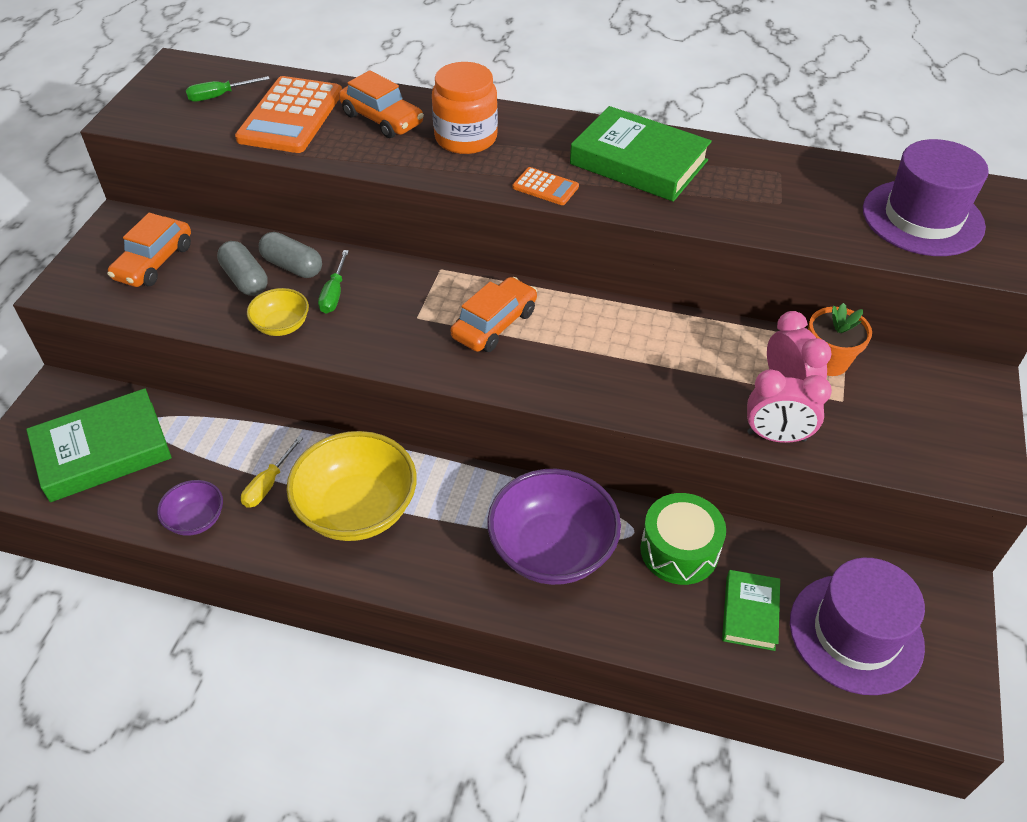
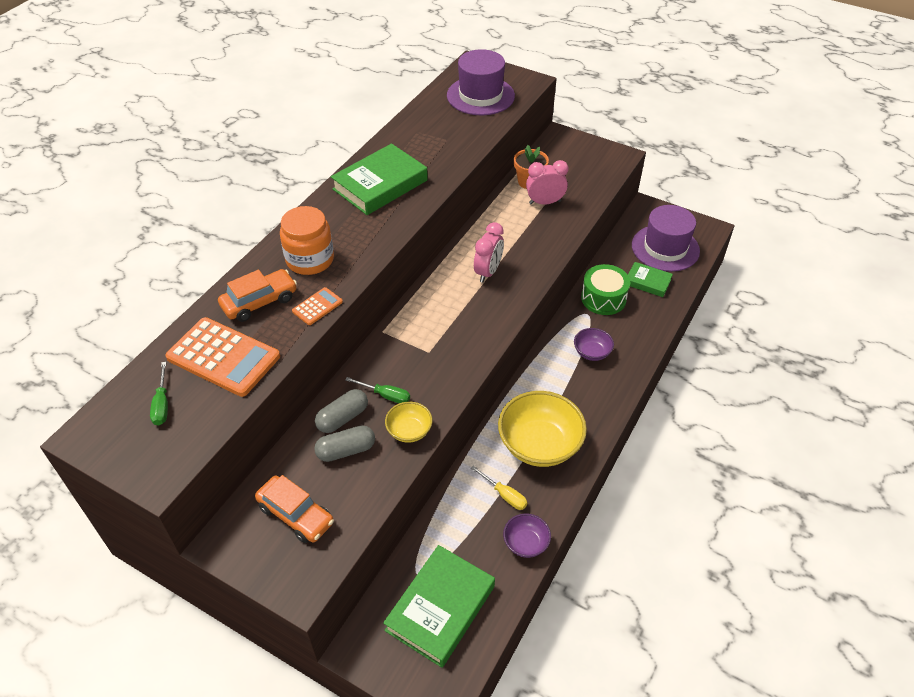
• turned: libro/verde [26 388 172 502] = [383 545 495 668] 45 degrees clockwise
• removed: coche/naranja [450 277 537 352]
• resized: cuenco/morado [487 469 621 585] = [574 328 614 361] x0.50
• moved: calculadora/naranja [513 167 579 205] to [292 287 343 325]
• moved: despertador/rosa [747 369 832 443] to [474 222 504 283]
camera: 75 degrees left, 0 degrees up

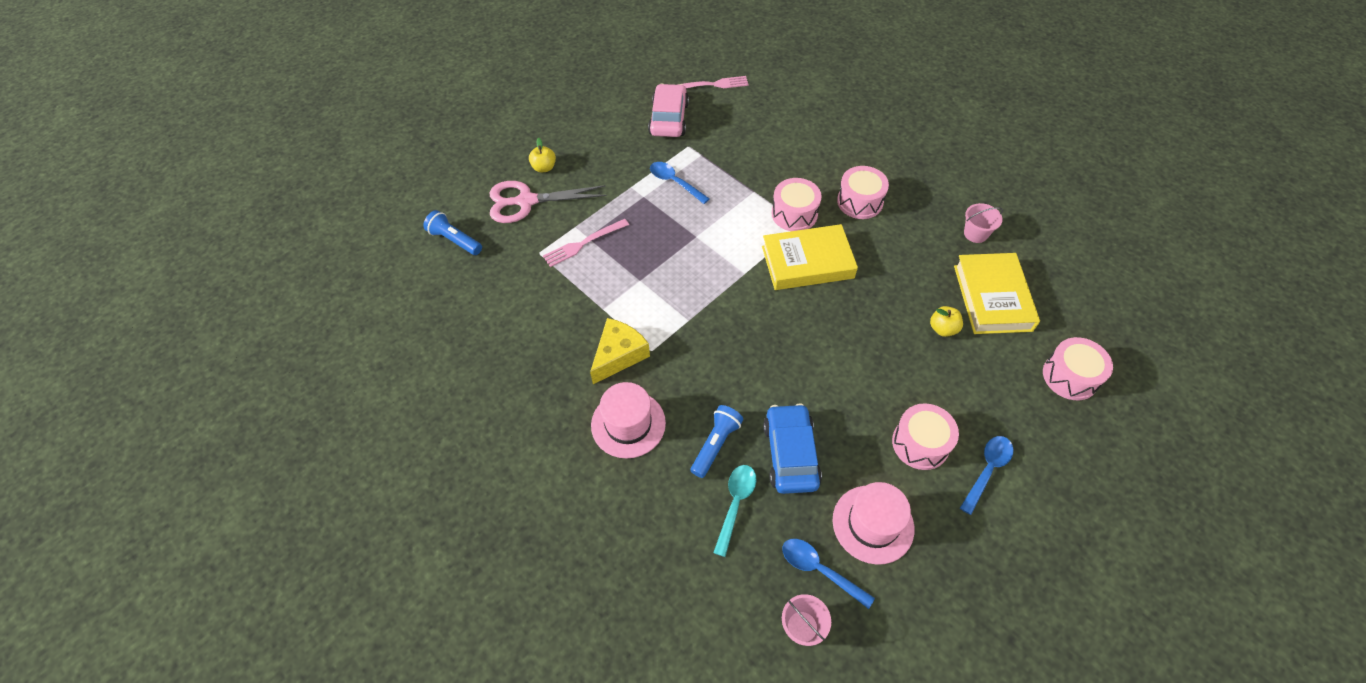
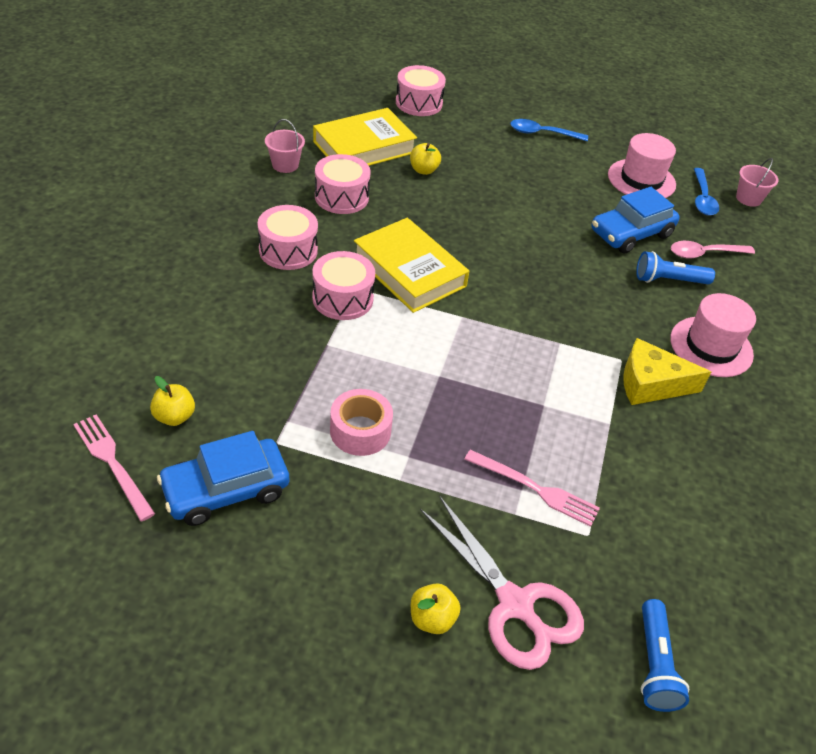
• recoloured: coche/rosa [648 84 689 137] to coche/azul [157 431 289 526]
• replaced: cuchara/azul [650 162 710 204] to cinta adhesiva/rosa [330 389 393 456]
• recoloured: cuchara/turquesa [713 465 756 557] to cuchara/rosa [671 241 755 259]
• moved: tambor/rosa [892 403 959 470] to [315 154 371 214]
• added: manzana/amarillo [150 376 195 426]
camera: 125 degrees left, 10 degrees down

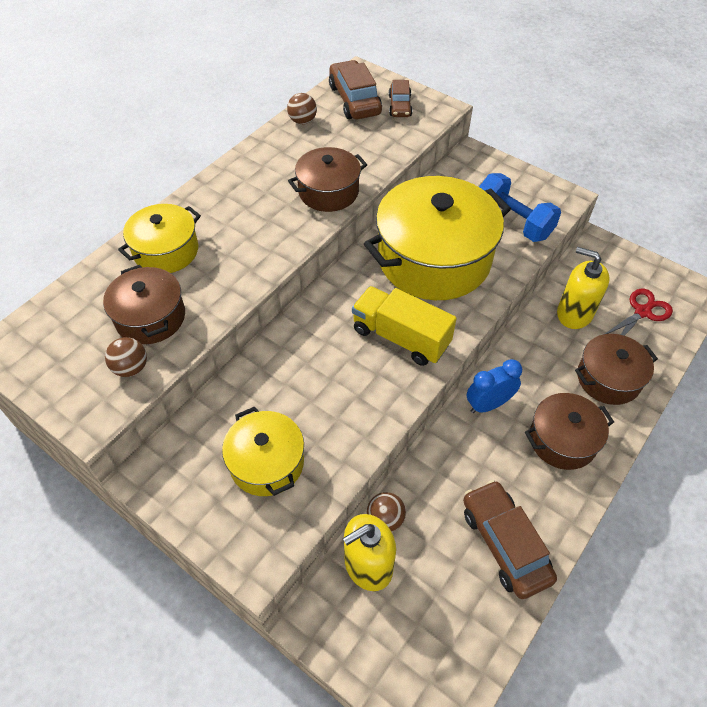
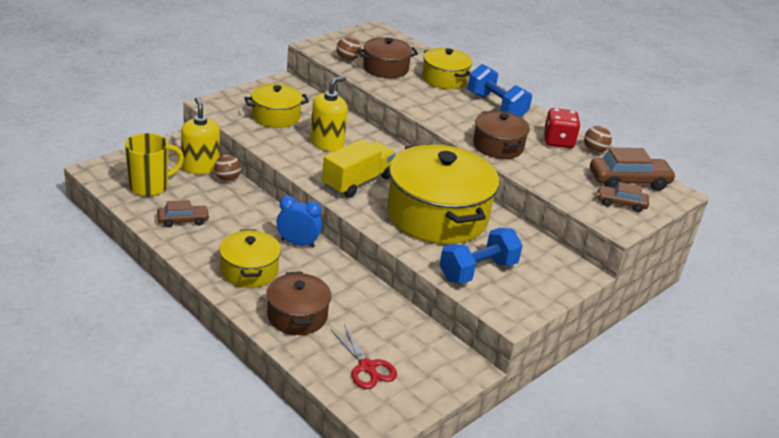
• resized: coche/marrón [463 480 557 599] = [157 200 210 227] x0.60
• turned: despertador/azul [467 359 522 413] = [276 196 322 248] 60 degrees counterclockwise
• recoloured: olla/marrón [525 393 614 470] to olla/amarillo [219 229 281 288]
• moved: dispensador de jabón/amarillo [557 247 610 329] to [310 76 348 152]
• added: taza/amarillo [125 133 184 196]
• added: mancuerna/azul [468 64 532 117]
• added: dado/rojo [544 108 580 148]
camera: 95 degrees right, 20 degrees down

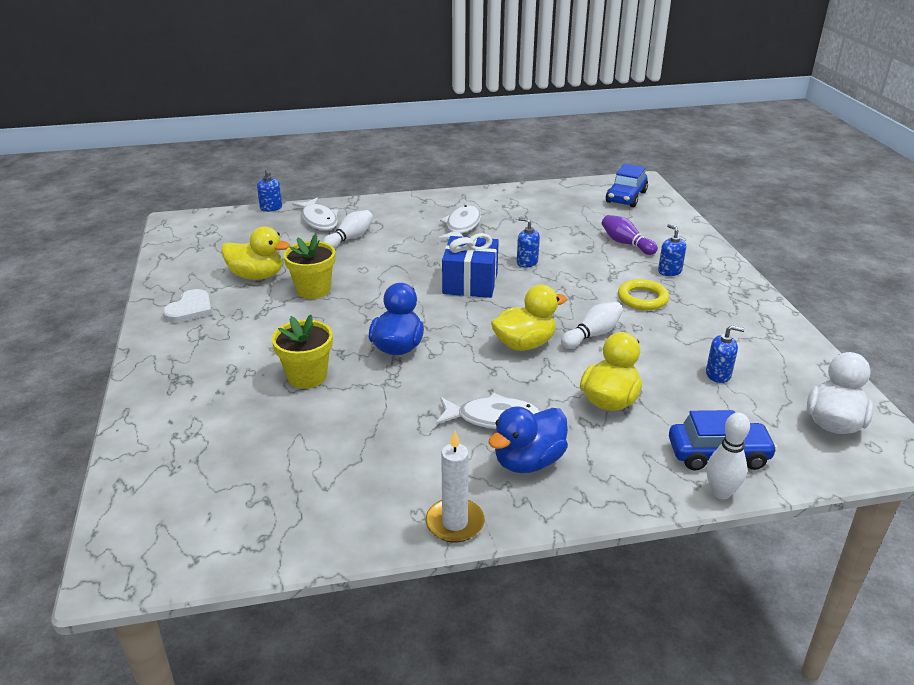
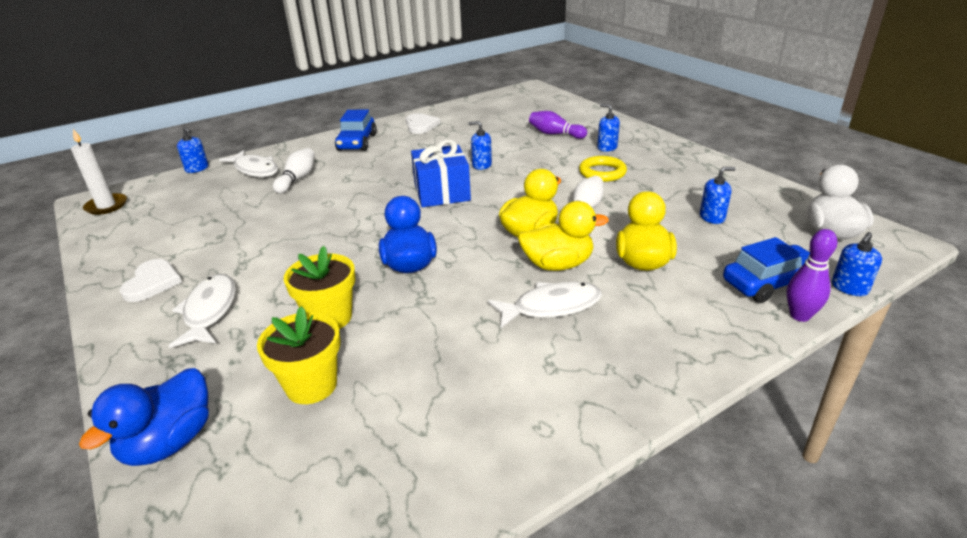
• moved: pato/amarillo [221 227 290 280] to [518 201 609 271]
• moved: maceta/amarillo [283 234 335 299] to [257 306 341 404]
• moved: vela/blanco [426 431 485 543] to [71 129 127 215]
• moved: pez/blanco [438 205 481 239] to [169 274 236 348]
• moved: pato/azul [488 406 568 473] to [79 368 209 466]
• moved: coche/azul [606 164 648 207] to [335 110 377 151]
• recoloured: bolo/blanco [707 412 750 499] to bolo/morado [787 229 838 322]
• added: corazón/blanco [406 113 441 134]
• added: dispensador de jabón/azul [832 232 882 296]
camera: 20 degrees left, 0 degrees up

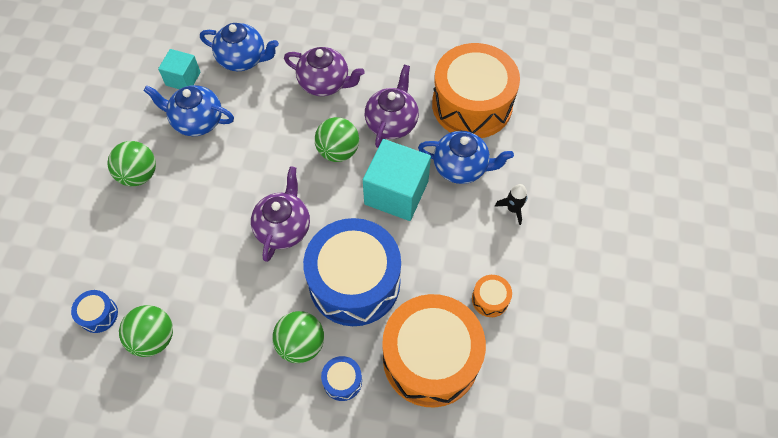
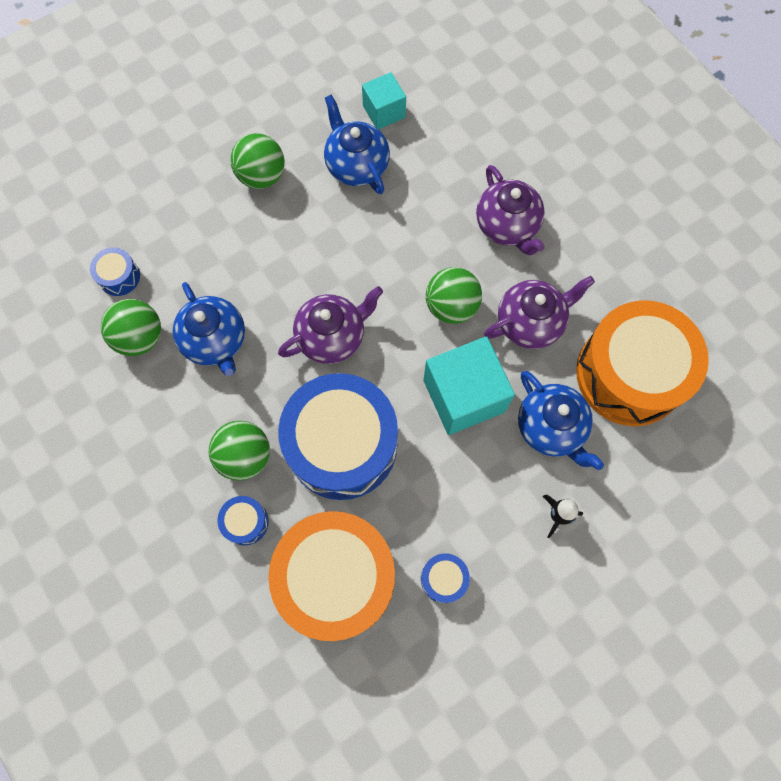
• moved: tetera/azul [200 23 279 71] to [173 282 245 376]
• recoloured: tambor/naranja [472 275 512 317] to tambor/azul [421 553 470 603]
camera: 45 degrees right, 10 degrees up

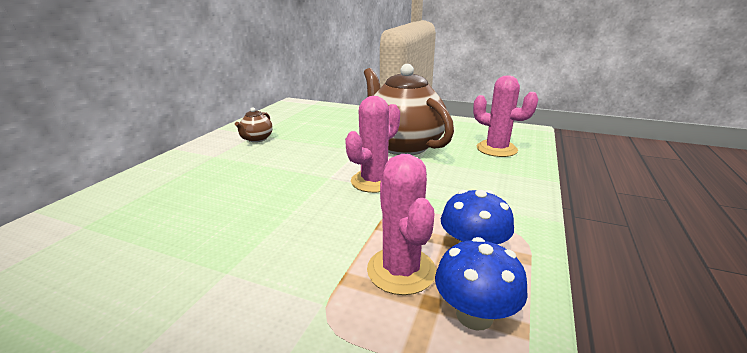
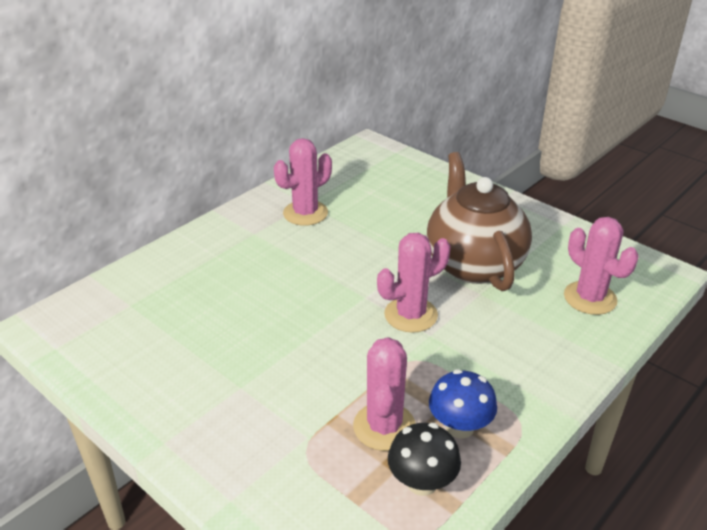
• replaced: tetera/marrón [235 107 273 142] to cactus/rosa [274 138 332 226]
• recoloured: seta/azul [435 237 528 331] to seta/negro [388 423 461 496]
camera: 20 degrees right, 10 degrees up

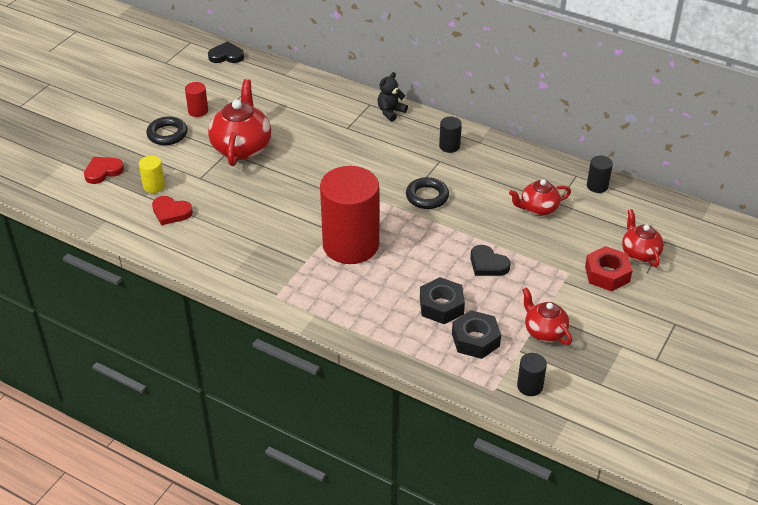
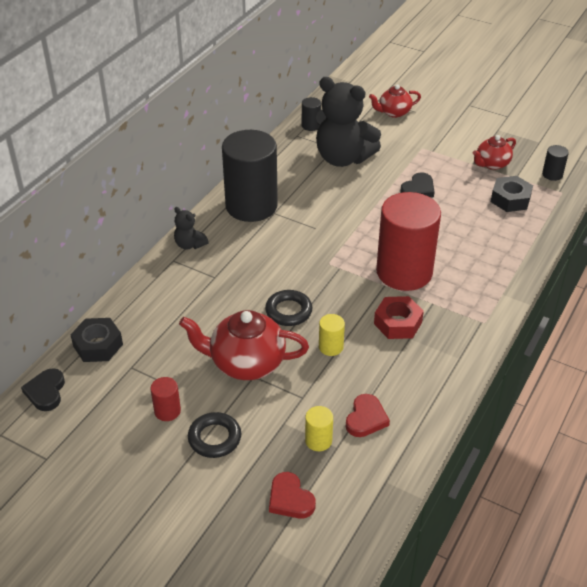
• moved: anillo/negro [406 177 449 209] to [265 290 313 326]
• moved: tuerca/negro [420 277 465 324] to [71 318 123 362]
• resized: cilindro/negro [439 117 462 153] = [222 130 278 222] x2.46
• replaced: tetera/rojo [509 179 571 216] to osito/negro [316 77 381 167]
• moved: tuerca/rojo [585 246 633 291] to [374 296 424 339]
• added: cilindro/amarillo [319 314 345 356]
camera: 90 degrees left, 0 degrees up

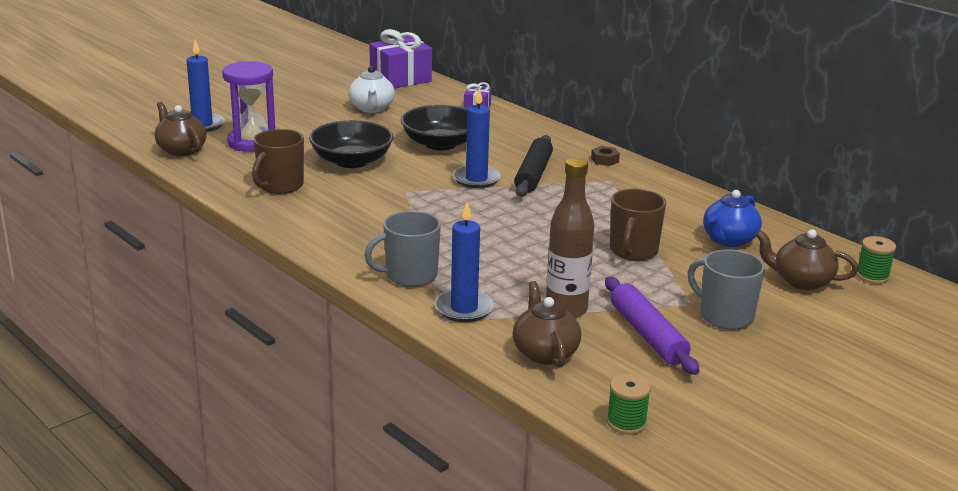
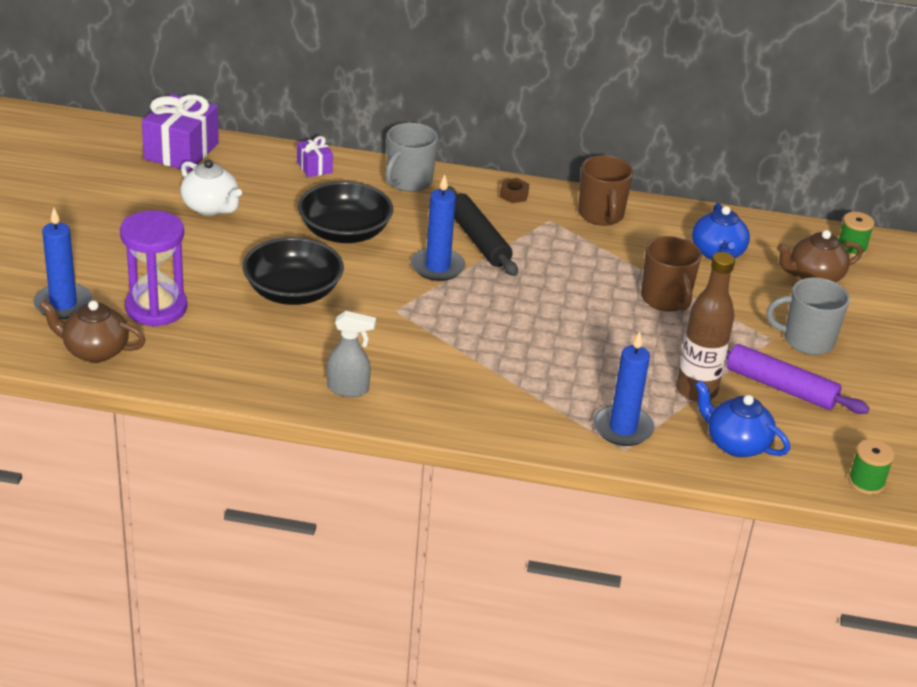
• moved: taza/marrón [252 129 304 194] to [578 155 633 226]
• moved: taza/gris [364 211 441 287] to [385 123 438 192]
• recoloured: tetera/marrón [513 281 581 368] to tetera/azul [695 380 790 457]
• added: pulverizador/gris [327 311 376 397]
camera: 40 degrees left, 10 degrees up

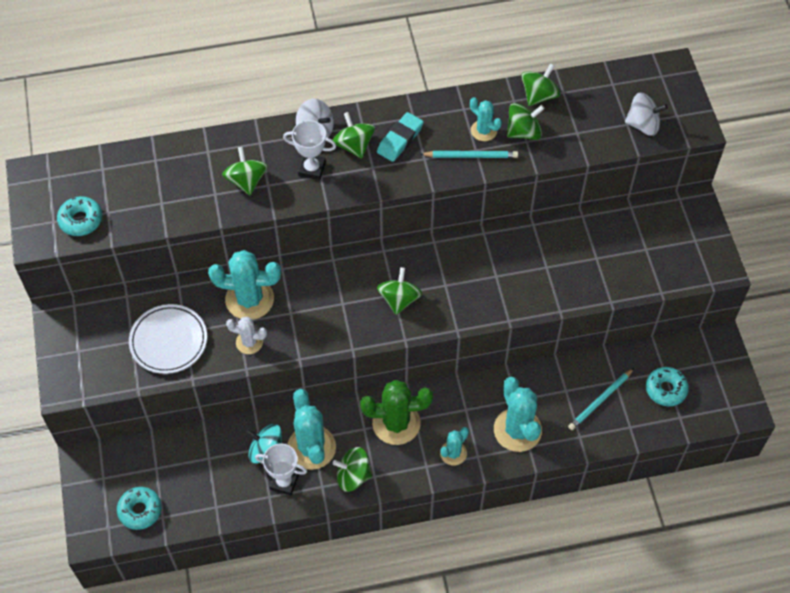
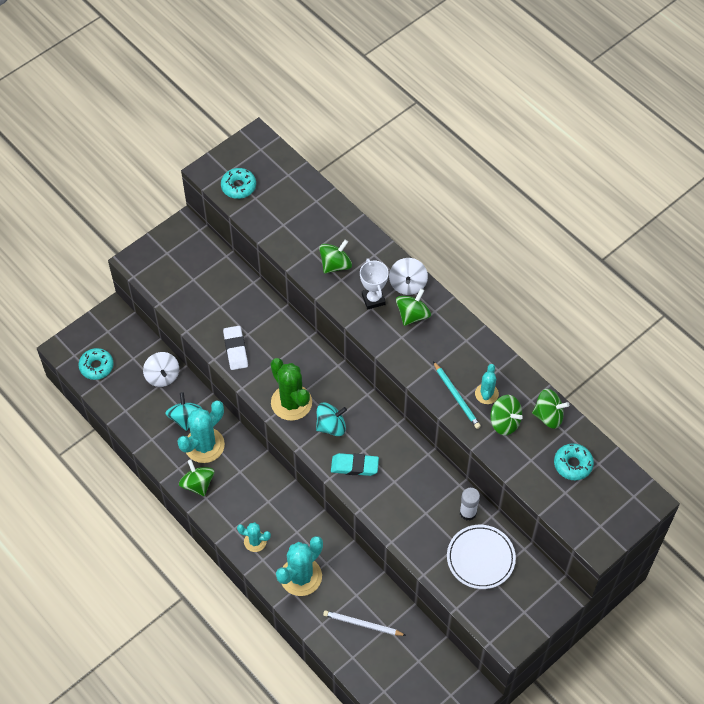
• moved: plato/blanco [129 304 207 374] to [447 525 516 589]
• removed: cactus/turquesa [208 250 281 320]
• replaced: cactus/blanco [226 316 267 354] to goma de borrar/blanco [223 326 248 370]
• removed: trofeo/blanco [255 444 307 496]
• moved: cactus/verde [360 380 433 445] to [271 358 312 421]
• moved: goma de borrar/turquesa [377 112 424 162] to [331 453 379 476]
• recoloured: peonza/verde [377 267 422 315] to peonza/turquesa [316 403 347 436]
• recoloured: lápiz/turquesa [568 368 634 430] to lápiz/blanco [323 610 407 636]
• moved: peonza/blanco [625 93 668 136] to [143 352 179 387]
• moved: rosquilla/turquesa [646 367 689 406] to [554 443 594 480]
• added: barra de pegamento/blanco [460 488 480 520]
camera: 60 degrees right, 0 degrees up

